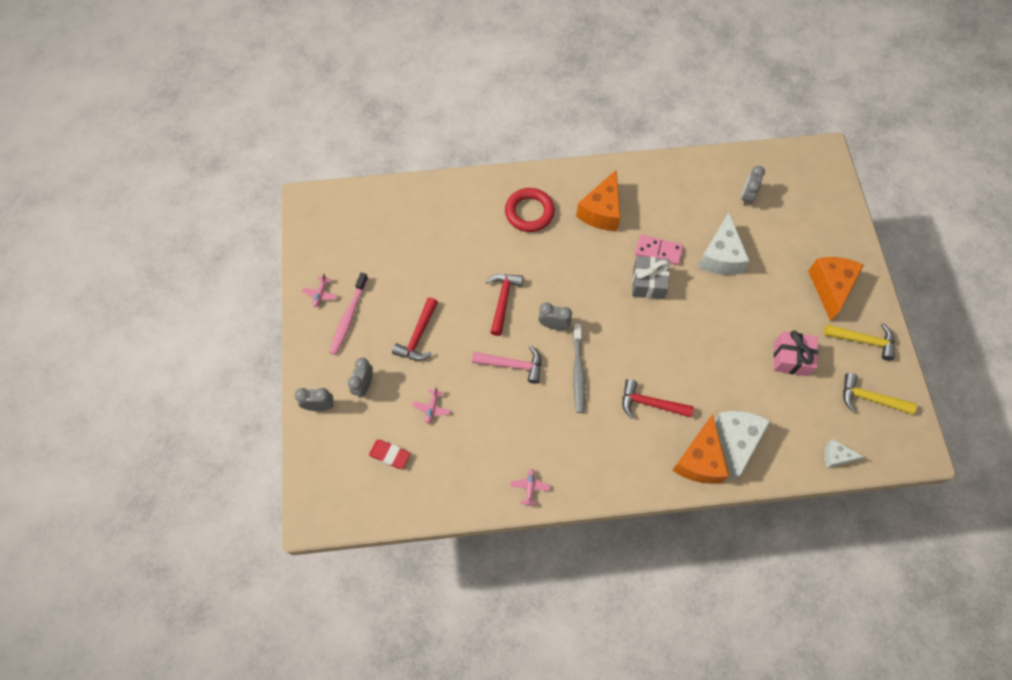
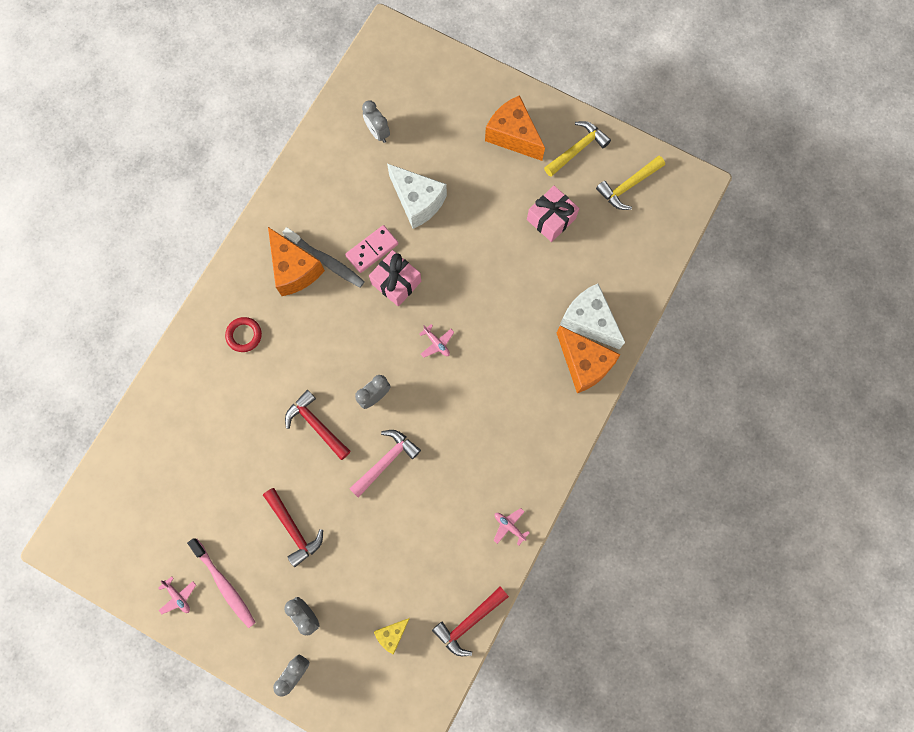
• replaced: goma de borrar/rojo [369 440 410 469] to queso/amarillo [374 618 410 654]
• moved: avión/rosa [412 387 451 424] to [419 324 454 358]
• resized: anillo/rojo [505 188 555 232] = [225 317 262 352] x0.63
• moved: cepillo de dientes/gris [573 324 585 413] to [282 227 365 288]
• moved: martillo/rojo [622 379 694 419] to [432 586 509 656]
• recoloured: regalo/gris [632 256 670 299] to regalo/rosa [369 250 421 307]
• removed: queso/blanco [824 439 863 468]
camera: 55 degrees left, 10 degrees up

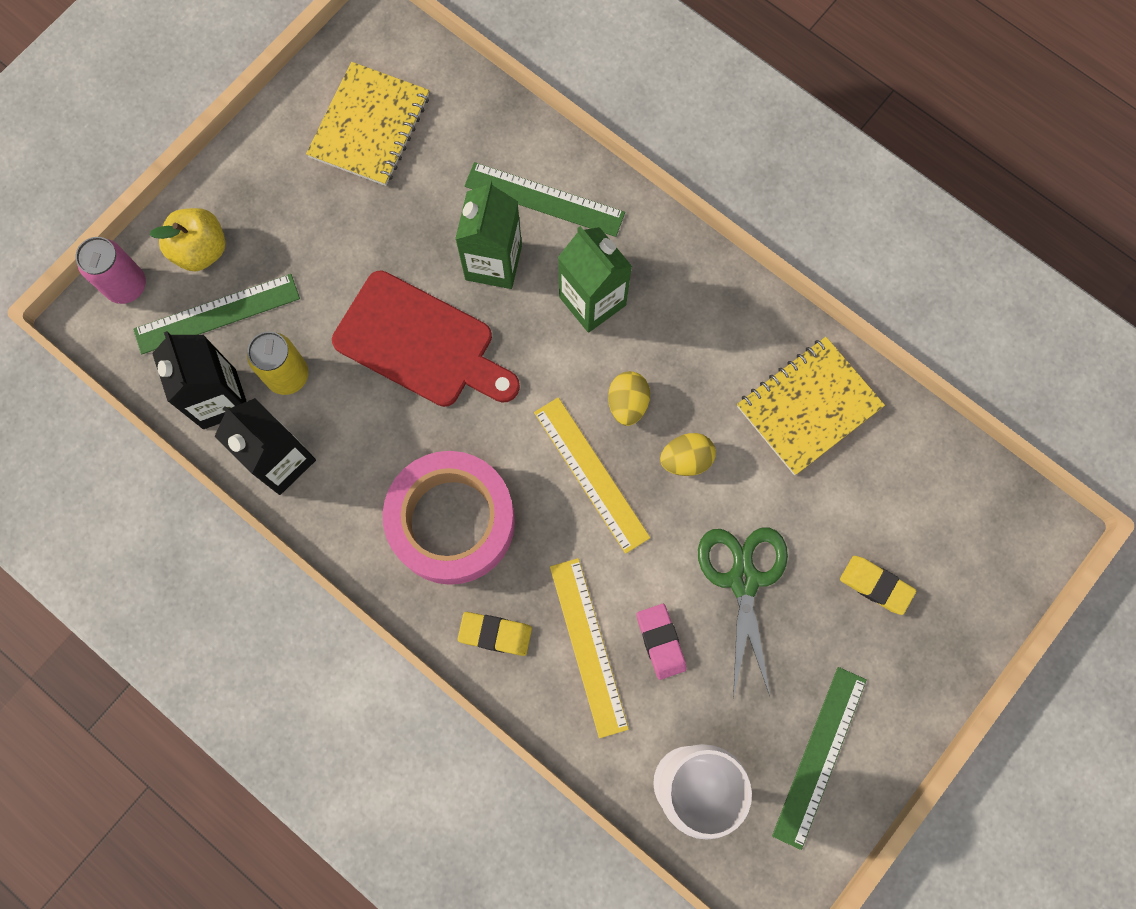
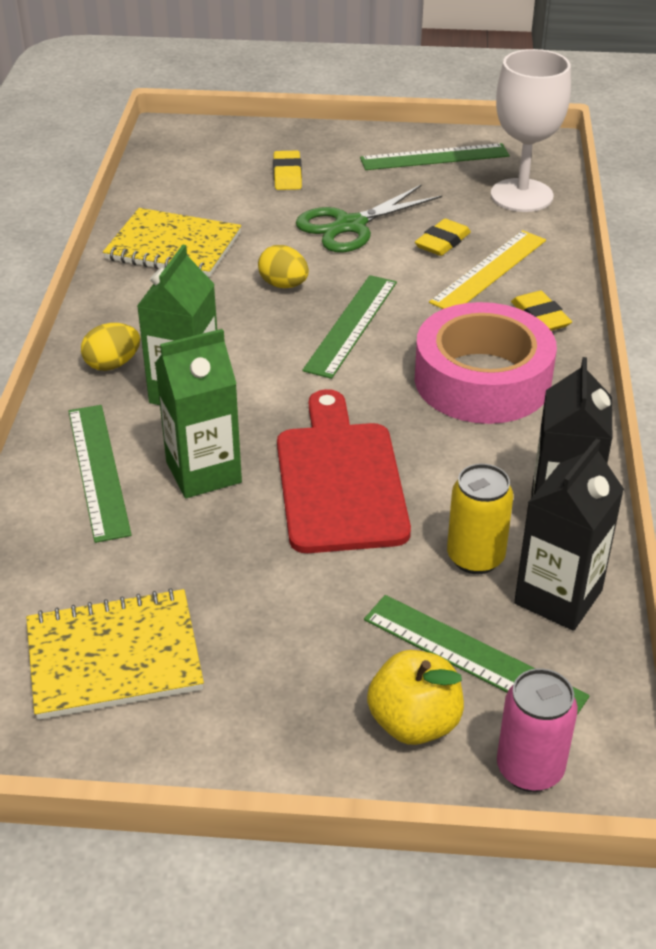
• recoloured: regla/amarillo [534 397 650 554] to regla/verde [302 275 397 379]
• moved: huevo/amarillo [608 371 650 426] to [81 323 140 371]
• recoloured: goma de borrar/rosa [636 604 687 680] to goma de borrar/amarillo [415 219 471 256]
camera: 125 degrees left, 35 degrees down

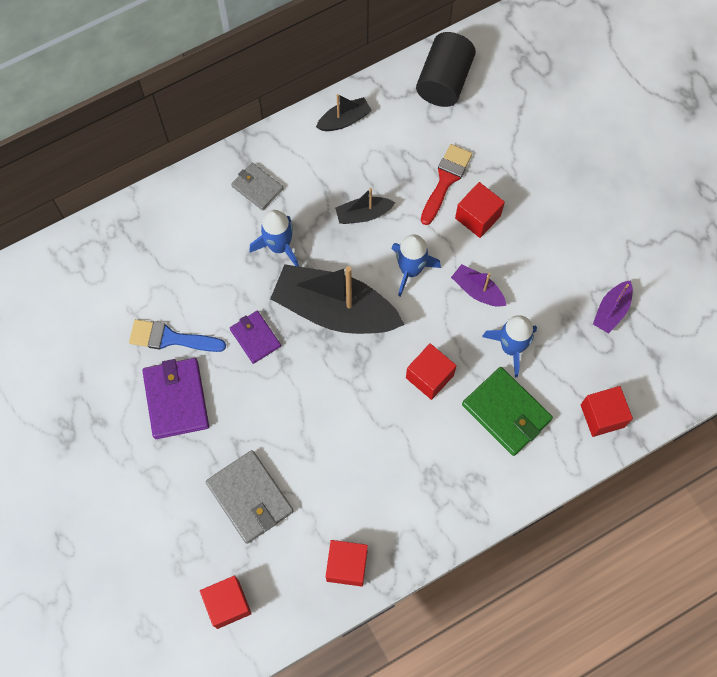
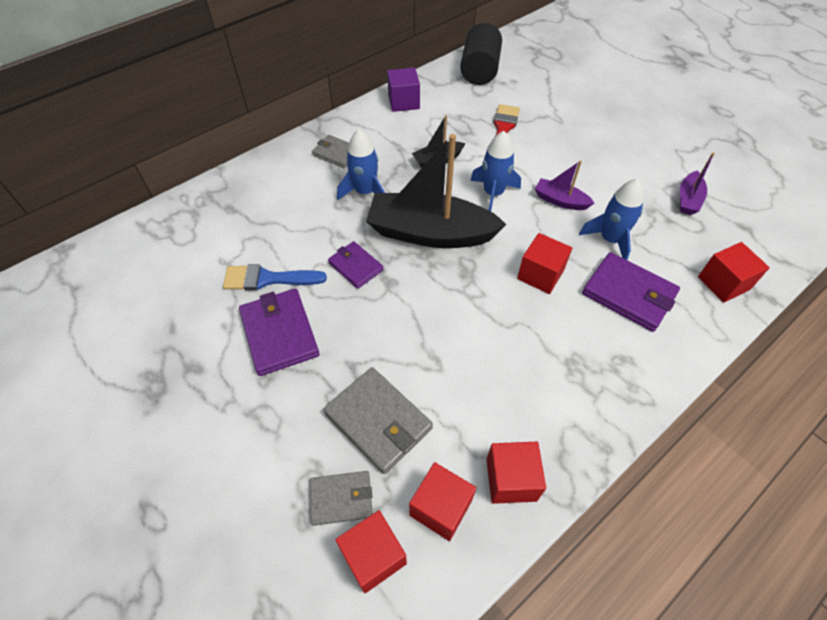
• replaced: barco/negro [316 94 372 131] to cubo/morado [387 68 420 112]
• moved: cubo/rojo [455 182 505 238] to [409 462 476 541]
• recoloured: cartera/verde [462 367 553 456] to cartera/morado [582 252 680 332]
• added: cartera/gris [310 471 373 526]
camera: 10 degrees left, 15 degrees down

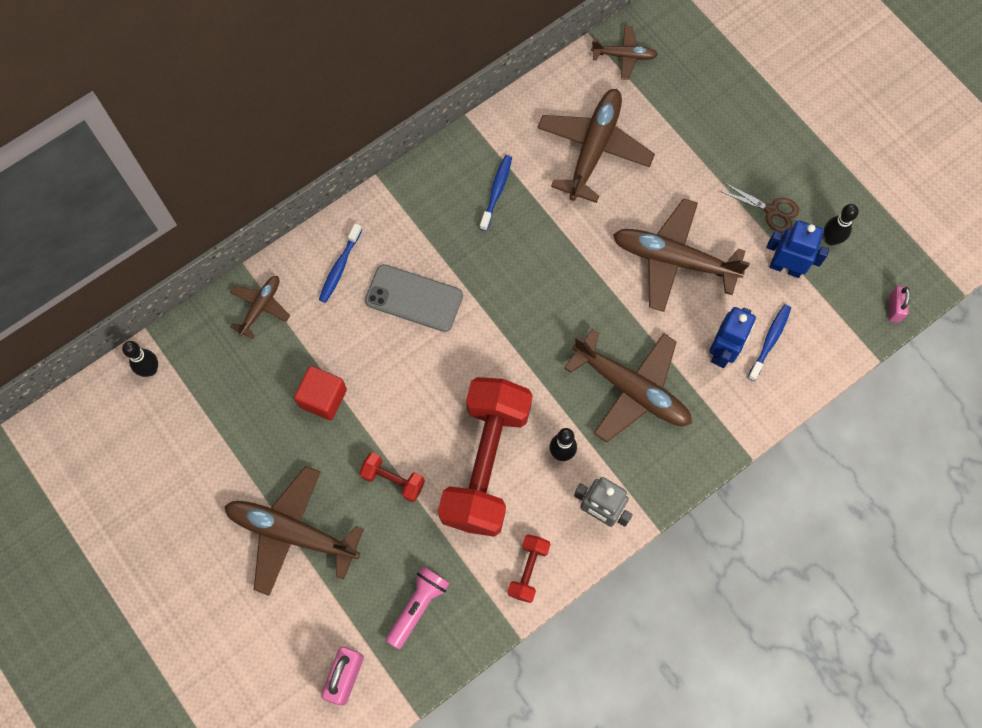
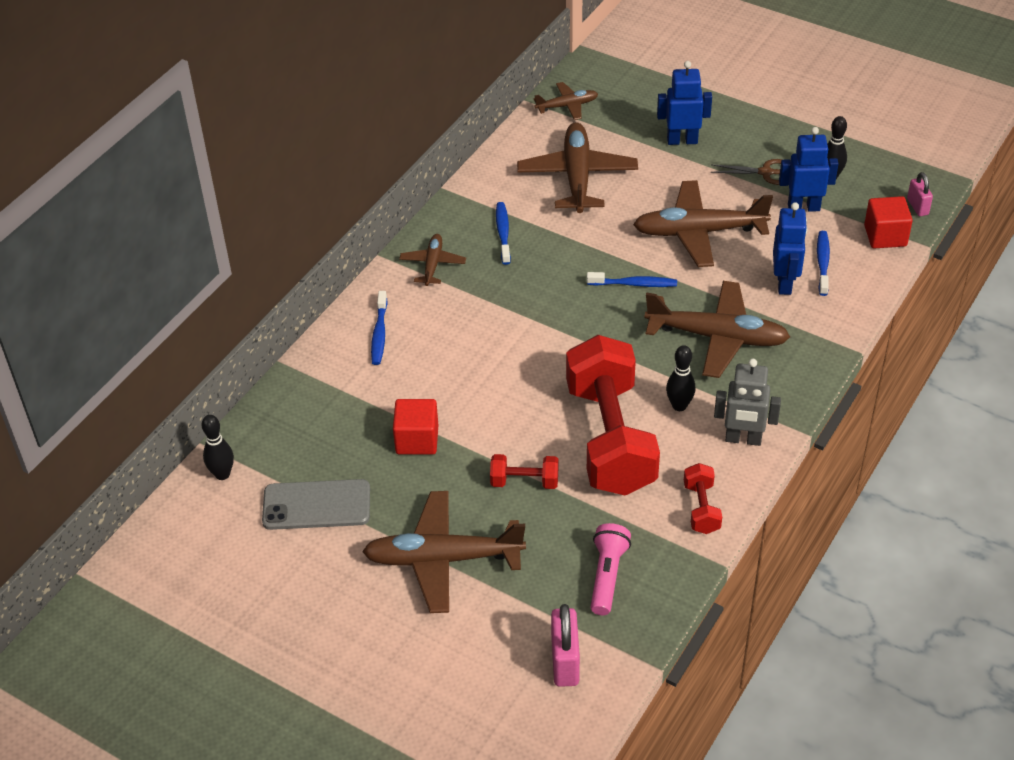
• moved: avión/marrón [230 276 290 339] to [399 234 466 286]
• moved: móvil/gris [365 264 463 332] to [262 479 370 530]
• added: cepillo de dientes/azul [587 272 677 287]
• added: robot/azul [657 61 712 145]
• added: cubo/rojo [864 196 913 248]
camera: 20 degrees left, 25 degrees down

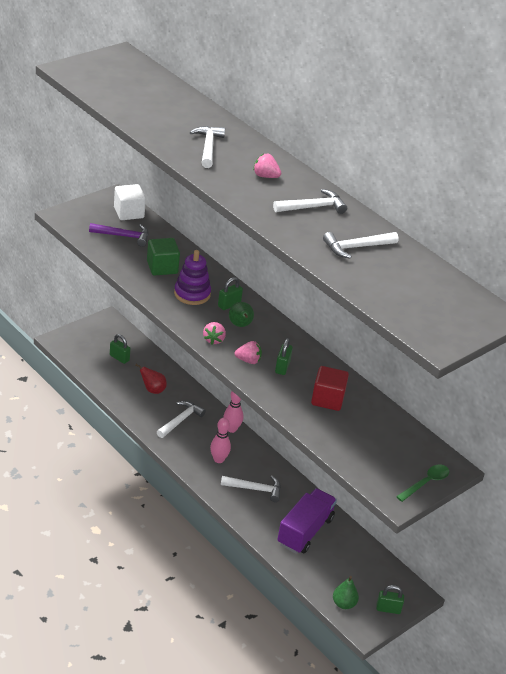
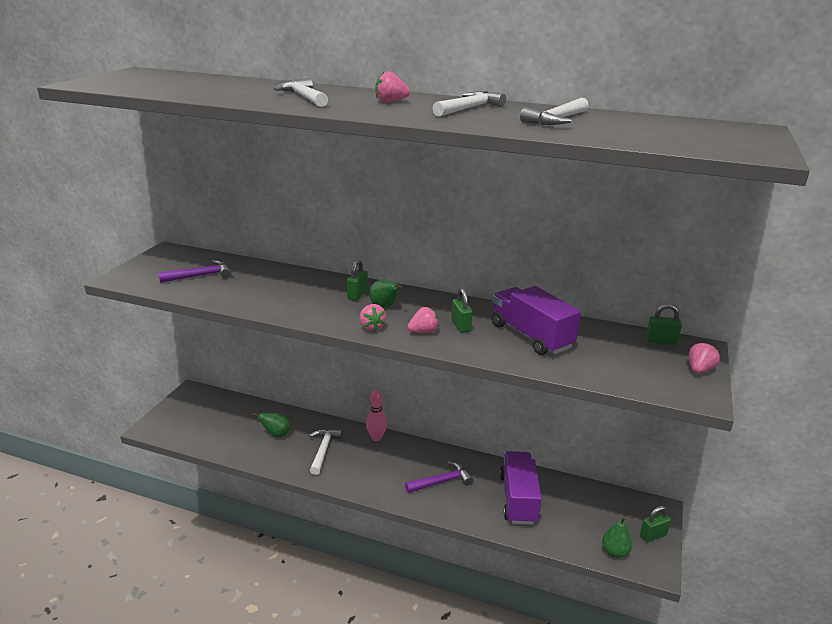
• moved: candado/verde [110 334 130 364] to [646 304 682 345]
• removed: cubo/blanco [114 184 146 220]
• recoloured: pera/rojo [135 364 167 394] to pera/verde [251 413 291 437]
• removed: cubo/verde [147 238 180 276]
• removed: juguete apilable/morado [174 250 211 305]
• removed: bolo/rosa [210 418 231 463]
• recoloured: martillo/blanco [221 476 281 502] to martillo/morado [405 461 473 493]
• replaced: cubo/rojo [311 366 349 411] to camión/morado [492 286 581 355]
• replaced: cuchara/verde [396 465 449 502] to fresa/rosa [689 343 720 373]
camera: 25 degrees left, 10 degrees down

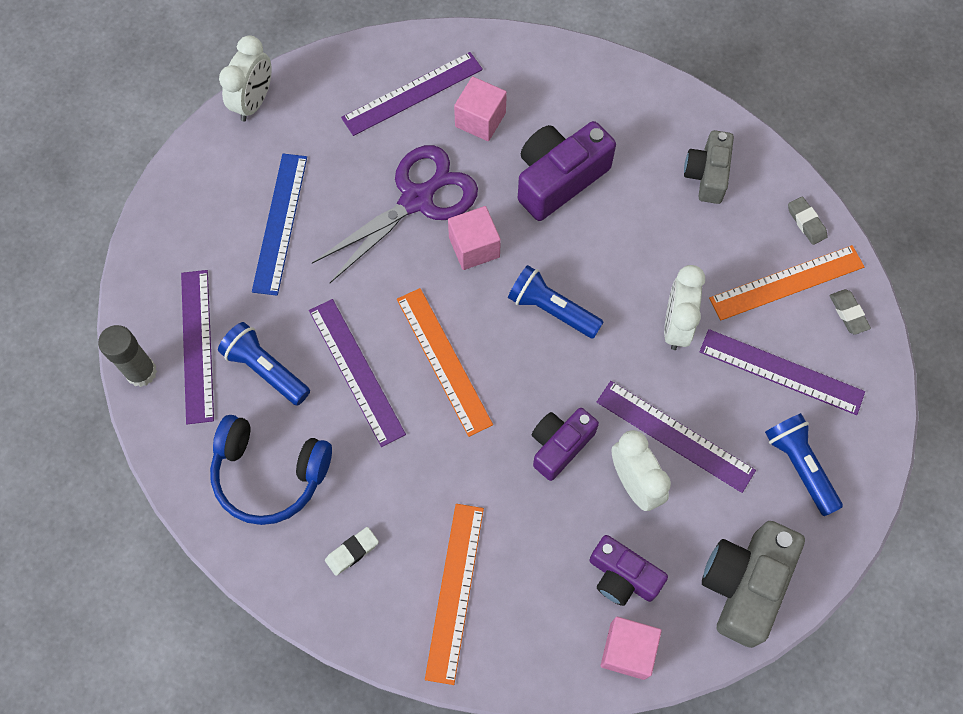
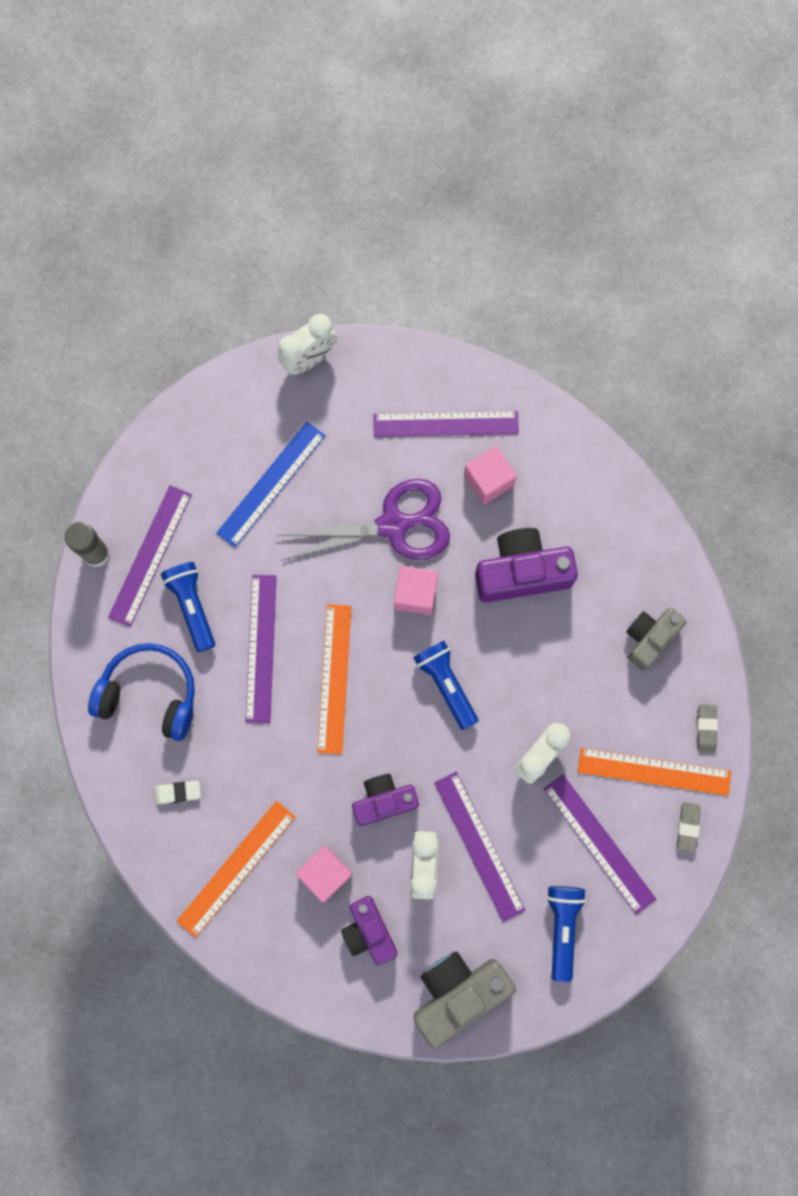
• turned: auriculares/azul [210 415 332 525] = [88 643 195 741] 150 degrees clockwise
• moved: cubo/rosa [601 616 662 680] to [296 846 352 903]
camera: 30 degrees right, 10 degrees up

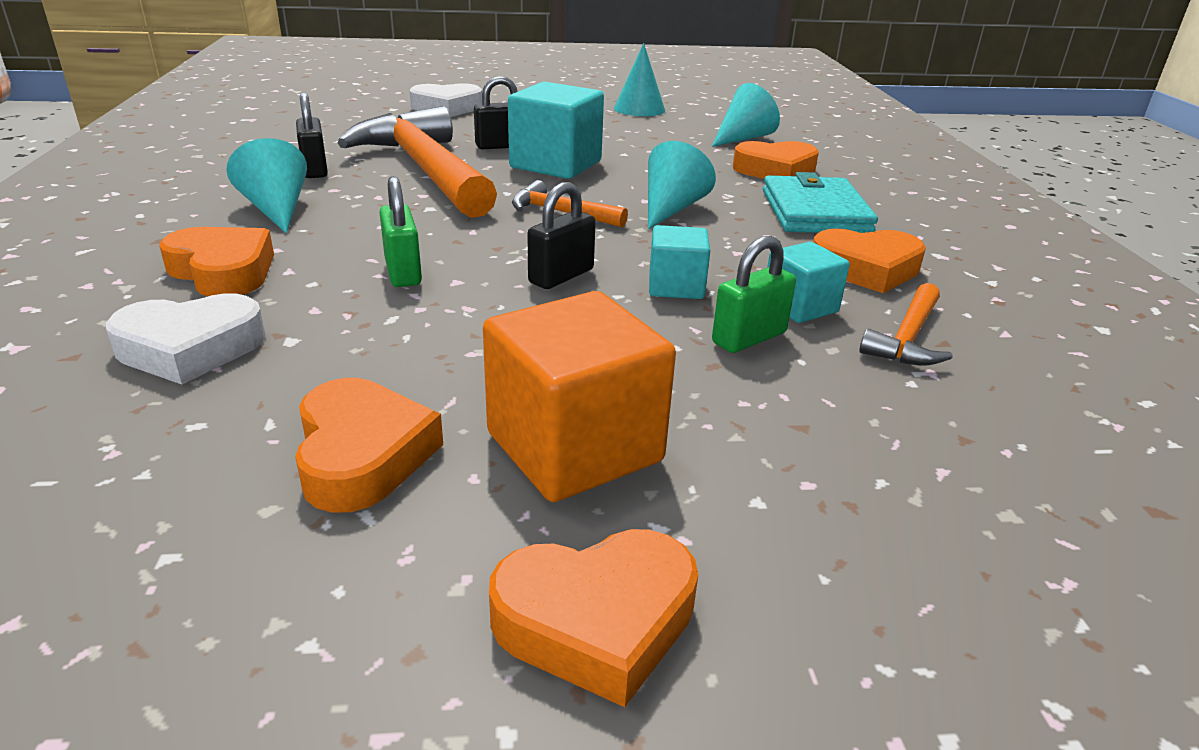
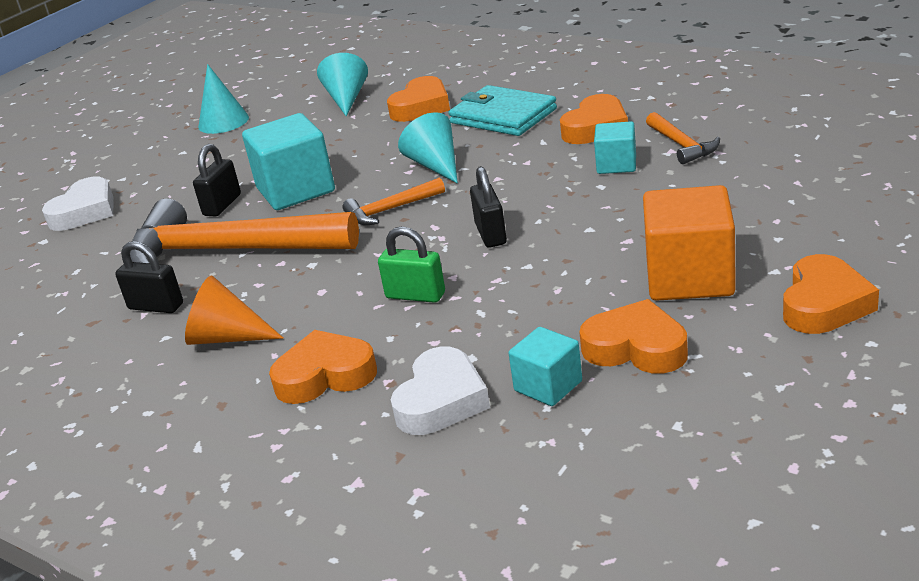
• recoloured: cono/turquesa [226 138 307 233] to cono/naranja [185 276 284 345]
• moved: cubo/turquesa [649 225 710 299] to [509 327 582 406]
• removed: candado/verde [712 236 796 353]
camera: 45 degrees left, 0 degrees up

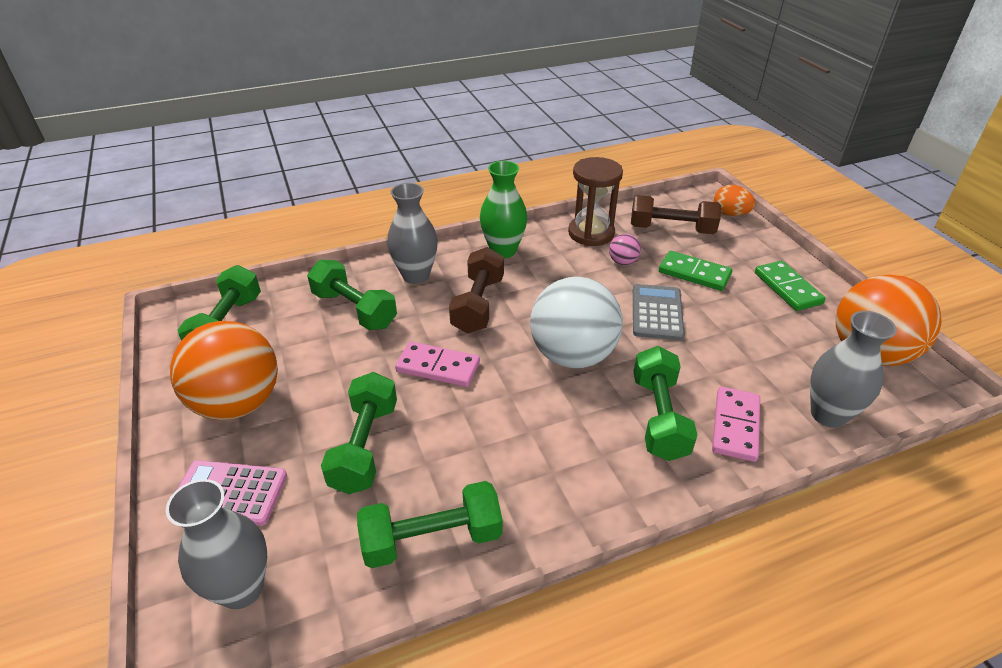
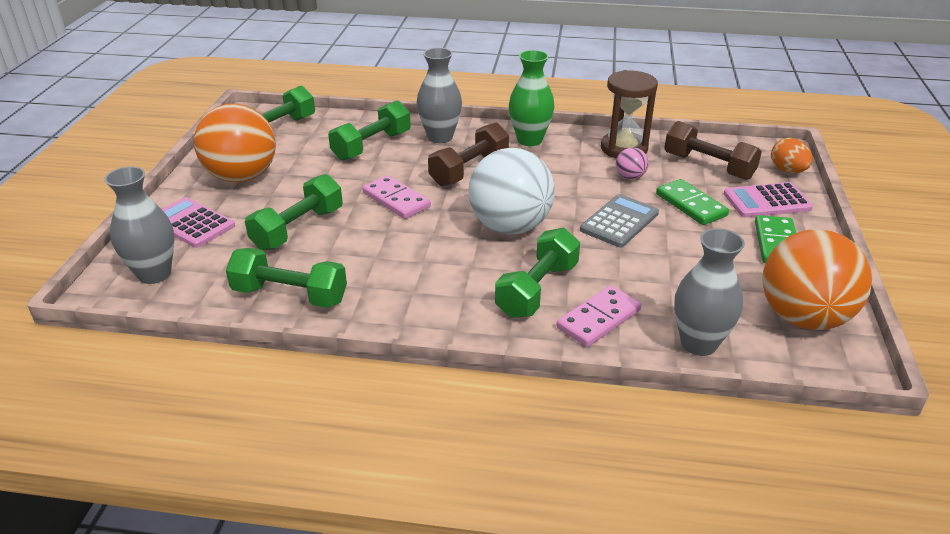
• turned: mancuerna/verde [307 260 397 330] = [328 100 411 161] 60 degrees clockwise
• added: calculadora/rosa [724 182 813 217]
camera: 30 degrees right, 5 degrees down

